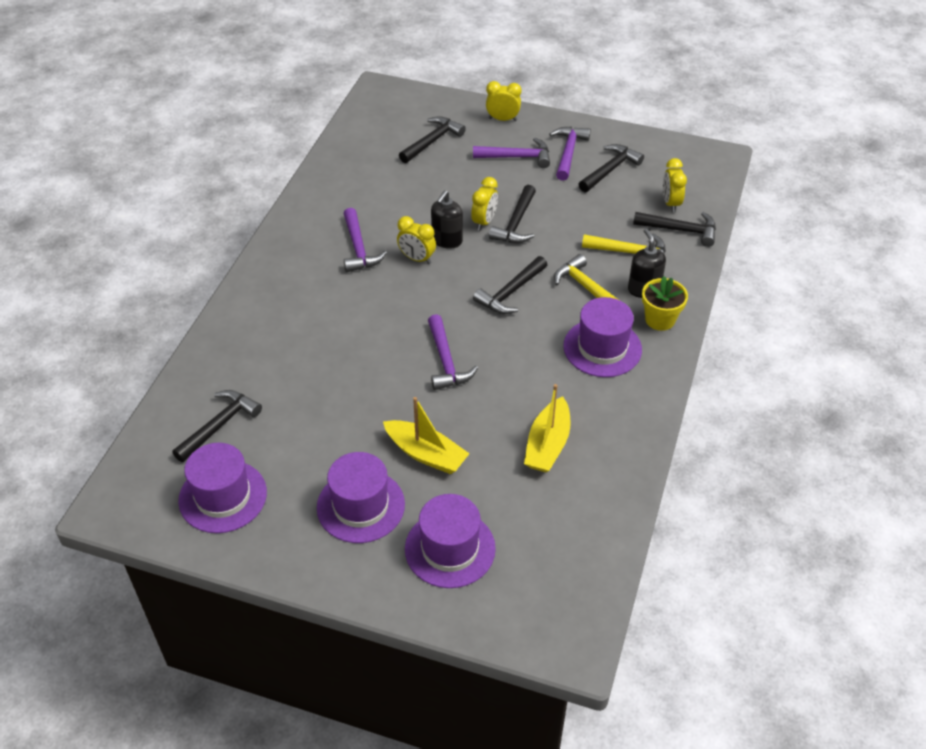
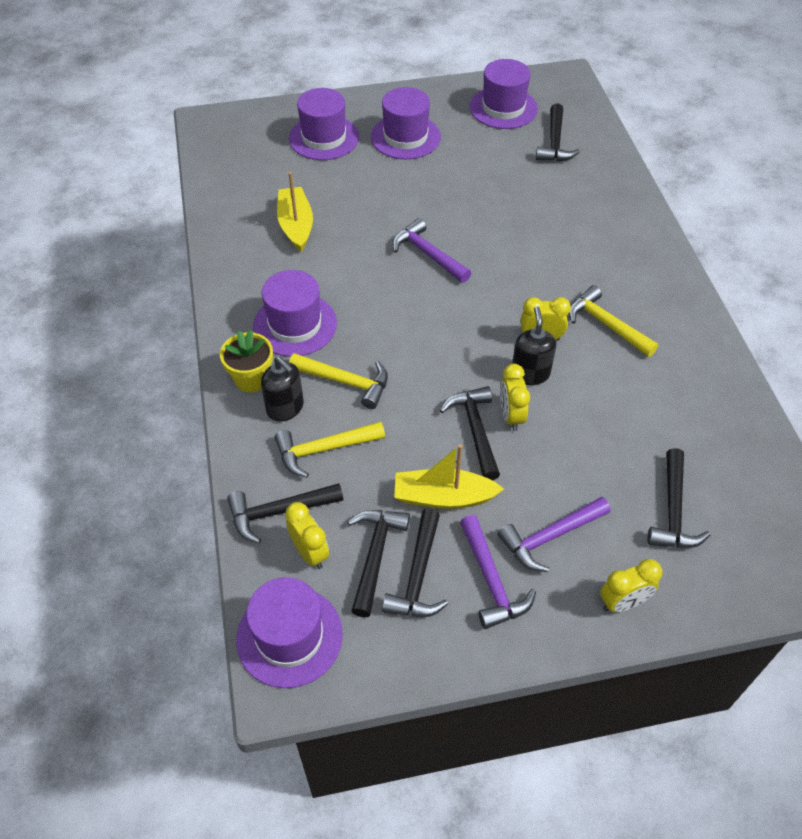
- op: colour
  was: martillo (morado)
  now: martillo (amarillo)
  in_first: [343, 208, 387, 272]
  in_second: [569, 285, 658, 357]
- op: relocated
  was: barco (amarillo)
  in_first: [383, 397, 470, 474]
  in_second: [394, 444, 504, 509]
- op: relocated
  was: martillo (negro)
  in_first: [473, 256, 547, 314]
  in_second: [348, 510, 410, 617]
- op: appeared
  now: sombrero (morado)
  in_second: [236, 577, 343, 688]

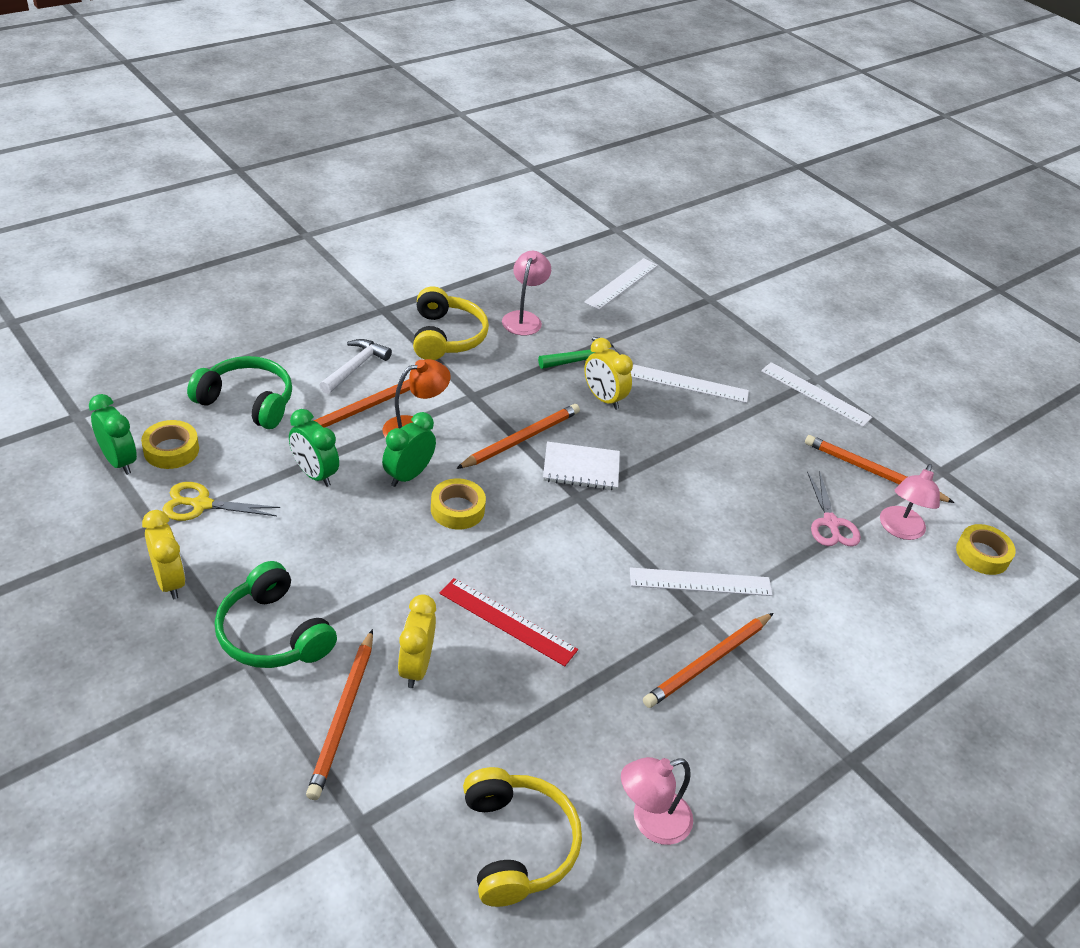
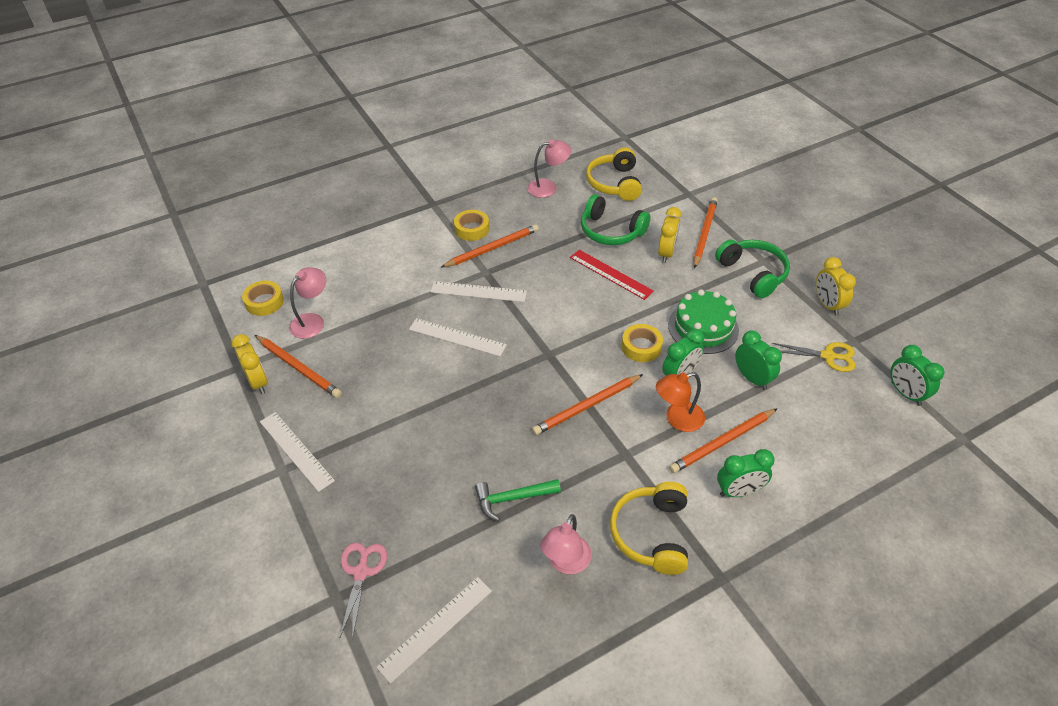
- op: relocated
  was: cinta adhesiva (amarillo)
  in_first: [141, 420, 199, 469]
  in_second: [454, 210, 489, 241]
- op: relocated
  was: auriculares (verde)
  in_first: [187, 356, 292, 429]
  in_second: [581, 194, 650, 245]
- op: exchanged
  was: martillo (blanco)
  now: despertador (verde)
  in_first: [319, 339, 392, 394]
  in_second: [717, 449, 774, 497]
- op: missing
  was: cuaderno (blanco)
  in_first: [543, 441, 620, 490]
- op: relocated
  was: despertador (amarillo)
  in_first: [584, 338, 633, 410]
  in_second: [231, 334, 268, 394]
- op: relocated
  was: regla (blanco)
  in_first: [631, 364, 749, 403]
  in_second: [409, 318, 507, 357]
- op: relocated
  was: tijeras (rosa)
  in_first: [807, 470, 861, 546]
  in_second: [340, 543, 387, 640]
- op: appeared
  now: tarta (verde)
  in_second: [668, 289, 739, 354]

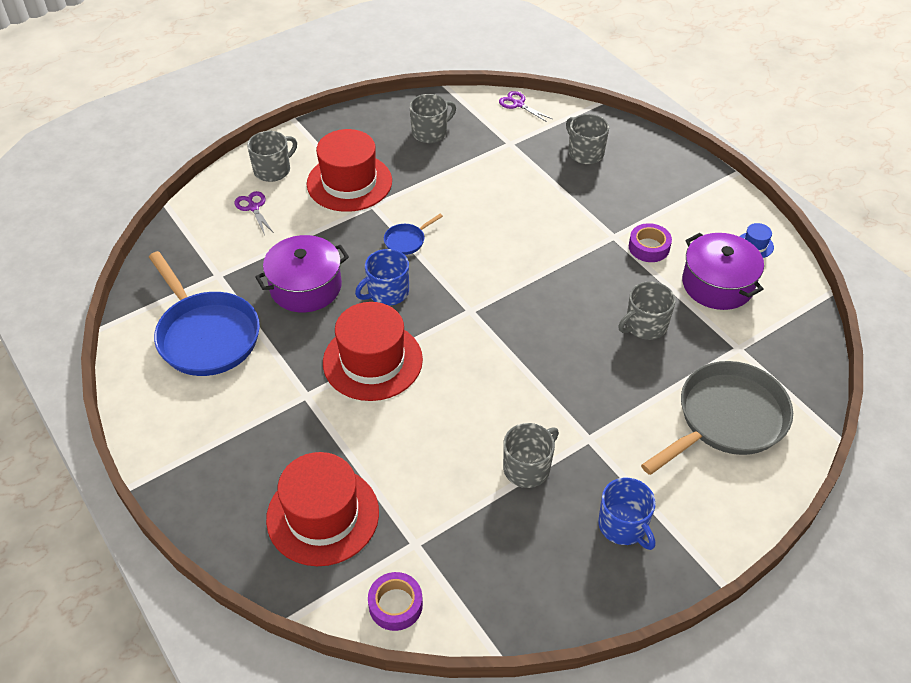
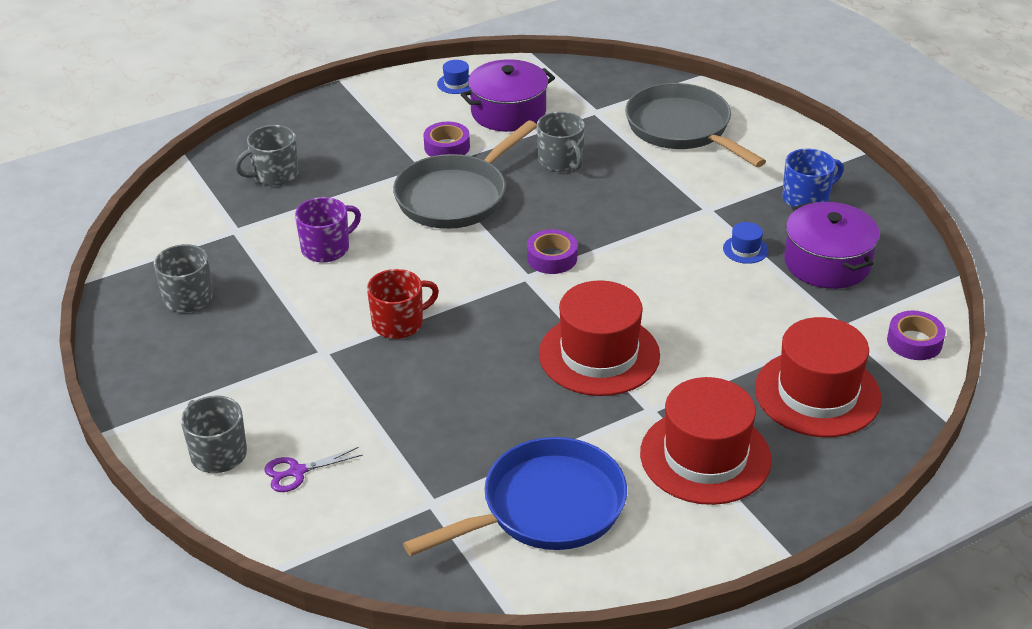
- op: relocated
  was: olla (morado)
  in_first: [255, 235, 349, 312]
  in_second: [784, 202, 880, 289]
- op: relocated
  was: sombrero (rojo)
  in_first: [307, 129, 392, 212]
  in_second: [640, 377, 772, 505]
- op: missing
  was: taza (azul)
  in_first: [355, 249, 409, 306]
- op: exchanged
  was: sartén (azul)
  now: taza (rojo)
  in_first: [384, 214, 443, 255]
  in_second: [367, 269, 439, 339]
- op: missing
  was: tijeras (morado)
  in_first: [499, 91, 552, 122]
- op: exchanged
  was: taza (gris)
  now: sombrero (azul)
  in_first: [503, 423, 559, 488]
  in_second: [723, 222, 768, 264]
- op: appeared
  now: taza (morado)
  in_second: [295, 197, 361, 263]
- op: appeared
  now: sartén (gris)
  in_second: [393, 120, 537, 229]
- op: appeared
  now: cinta adhesiva (morado)
  in_second: [527, 229, 578, 274]

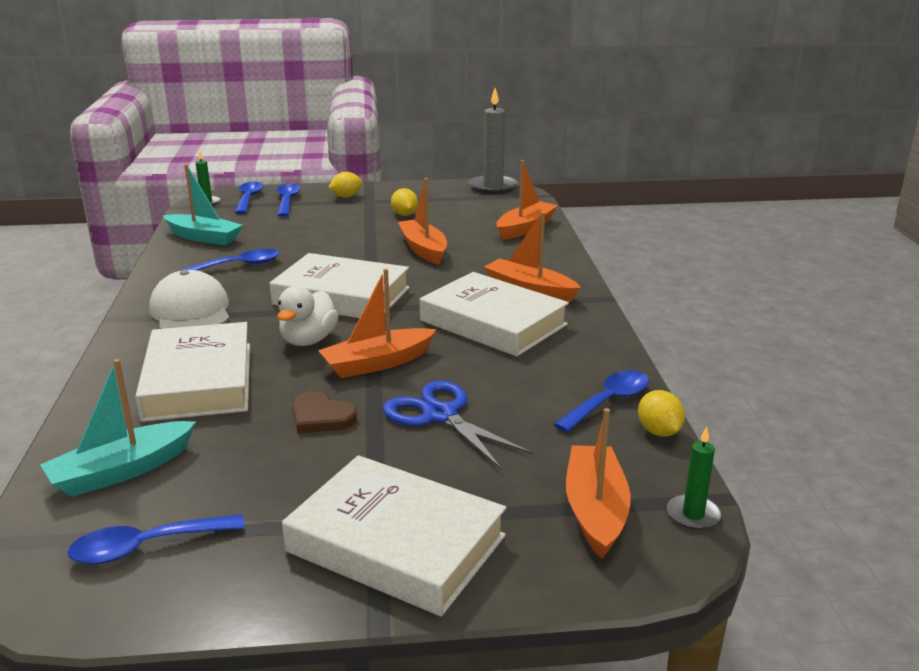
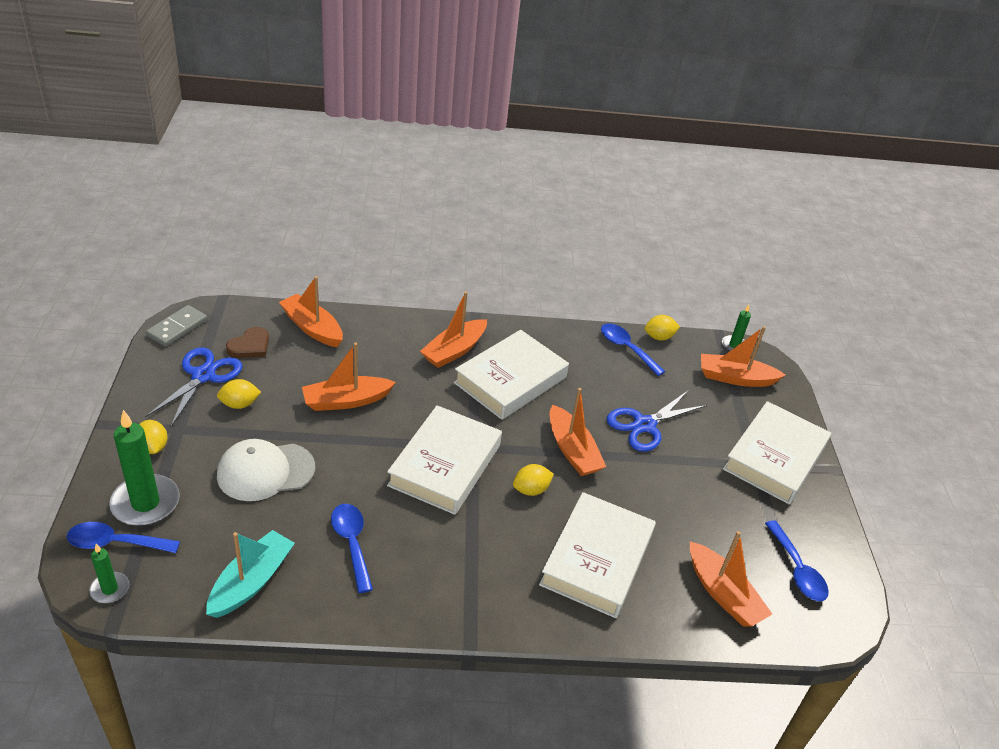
- op: colour
  was: barco (turquesa)
  now: barco (naranja)
  in_first: [40, 359, 196, 497]
  in_second: [690, 531, 772, 626]
- op: spun
  was: libro (blanco)
  in_first: [135, 322, 250, 422]
  in_second: [539, 492, 656, 618]
  clockwise: -60
- op: relocated
  was: gorra (blanco)
  in_first: [149, 270, 229, 329]
  in_second: [217, 439, 315, 501]
- op: exchanged
  was: cuchara (azul)
  now: vela (verde)
  in_first: [276, 184, 301, 217]
  in_second: [109, 410, 180, 526]
- op: exchanged
  was: pato (blanco)
  now: limón (amarillo)
  in_first: [278, 286, 339, 346]
  in_second: [513, 464, 554, 496]
- op: relocated
  was: corazón (marrón)
  in_first: [292, 391, 357, 433]
  in_second: [226, 327, 269, 358]
- op: exchanged
  was: vela (gris)
  now: ficha de dominó (gris)
  in_first: [469, 88, 518, 194]
  in_second: [146, 305, 207, 347]
- op: appeared
  now: tijeras (azul)
  in_second: [145, 348, 242, 427]

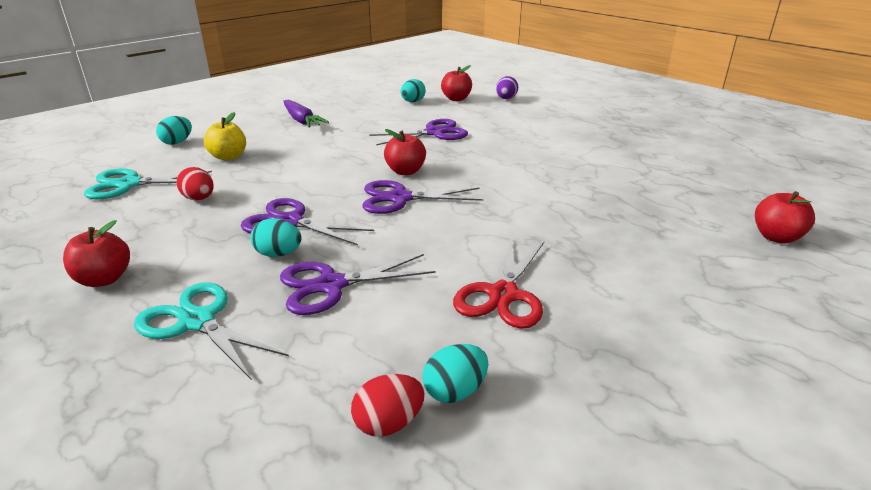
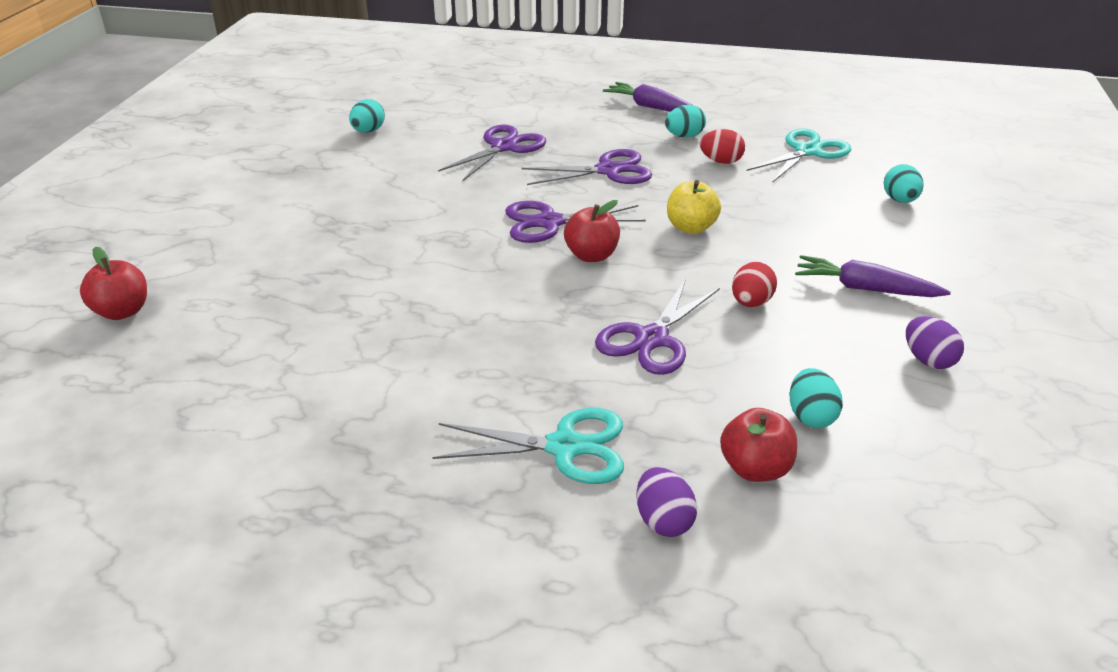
- op: exchanged
  was: manzana (rojo)
  now: zanahoria (morado)
  in_first: [63, 220, 130, 287]
  in_second: [603, 82, 692, 112]
- op: relocated
  was: tijeras (turquesa)
  in_first: [134, 282, 289, 380]
  in_second: [432, 408, 624, 484]
- op: relocated
  was: manzana (amarillo)
  in_first: [204, 112, 246, 161]
  in_second: [667, 180, 721, 234]
- op: relocated
  was: huevo (turquesa)
  in_first: [250, 218, 302, 257]
  in_second: [665, 105, 706, 138]
- op: relocated
  was: huevo (rojo)
  in_first: [351, 374, 425, 437]
  in_second: [732, 262, 777, 307]
- op: spun
  was: tijeras (morado)
  in_first: [363, 180, 483, 214]
  in_second: [505, 201, 646, 243]
  clockwise: -150
- op: missing
  was: tijeras (rojo)
  in_first: [453, 239, 544, 329]
- op: appeared
  now: huevo (morado)
  in_second: [906, 316, 964, 369]

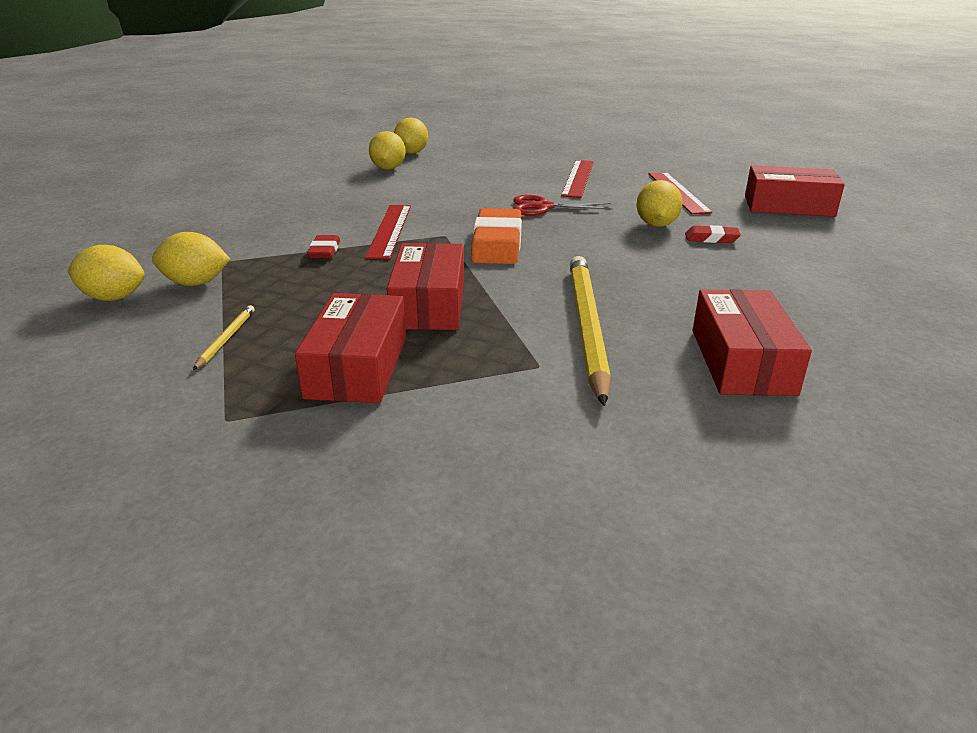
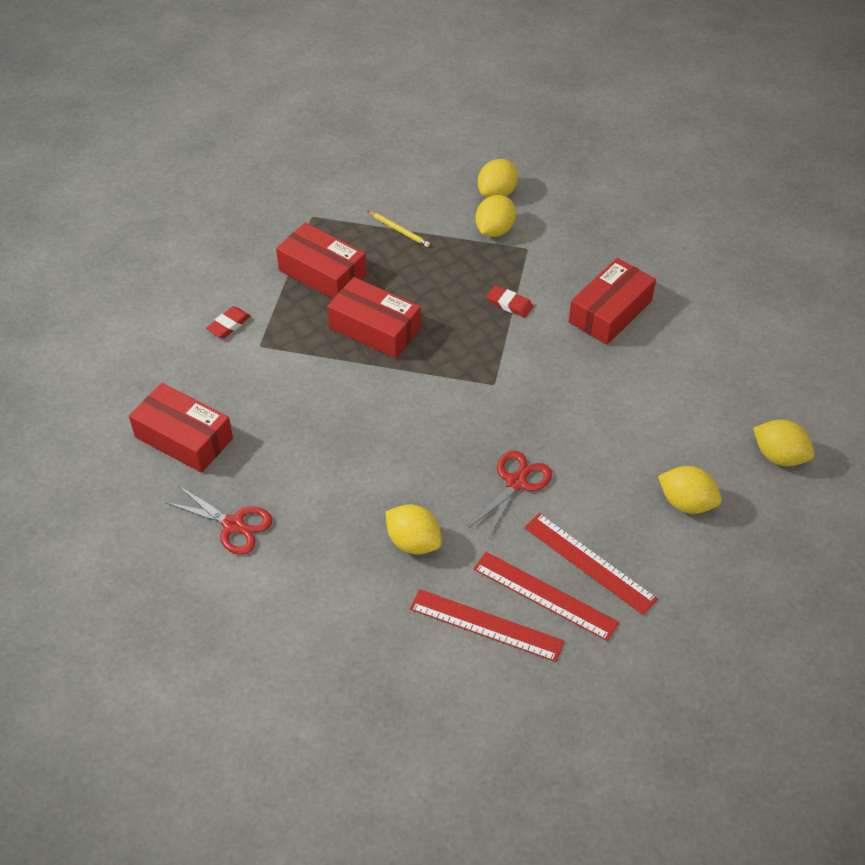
- op: relocated
  was: regla (rojo)
  in_first: [365, 205, 411, 259]
  in_second: [473, 552, 619, 641]
- op: relocated
  was: limón (amarillo)
  in_first: [369, 131, 406, 170]
  in_second: [658, 466, 722, 514]
- op: missing
  was: goma de borrar (naranja)
  in_first: [471, 208, 522, 264]
- op: missing
  was: lápiz (amarillo)
  in_first: [570, 256, 611, 406]
- op: relocated
  was: goma de borrar (rojo)
  in_first: [685, 225, 741, 243]
  in_second: [206, 306, 251, 338]
- op: relocated
  was: caja (rojo)
  in_first: [745, 165, 845, 217]
  in_second: [569, 258, 656, 345]
- op: appeared
  now: tijeras (rojo)
  in_second: [165, 486, 273, 555]

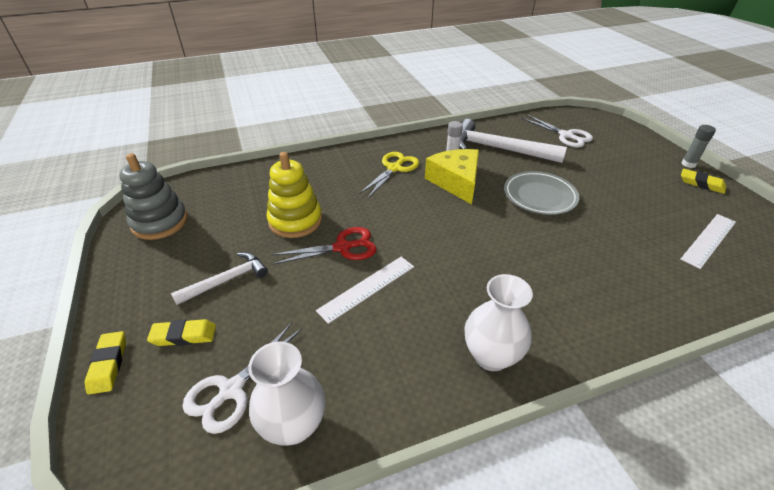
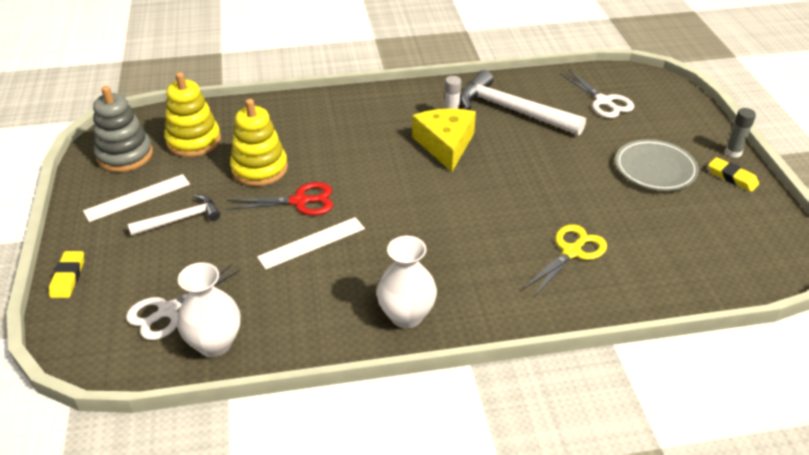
- op: missing
  was: goma de borrar (amarillo)
  in_first: [147, 319, 216, 346]
- op: relocated
  was: tijeras (amarillo)
  in_first: [359, 152, 419, 198]
  in_second: [522, 224, 607, 297]
- op: relocated
  was: plato (gris)
  in_first: [504, 171, 579, 215]
  in_second: [615, 139, 699, 191]
- op: relocated
  was: regla (blanco)
  in_first: [680, 214, 736, 269]
  in_second: [83, 174, 190, 222]
- op: appeared
  now: juguete apilable (amarillo)
  in_second: [164, 72, 221, 157]

